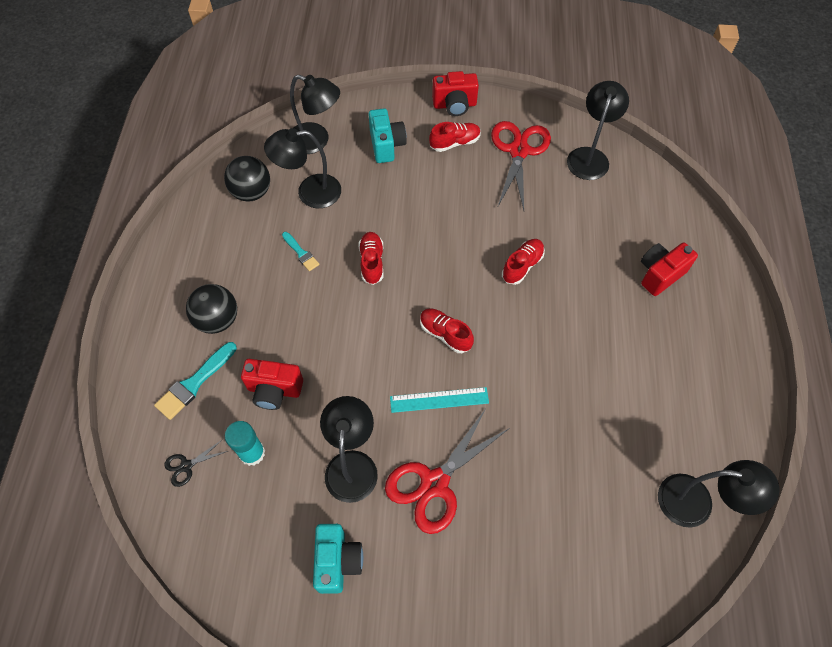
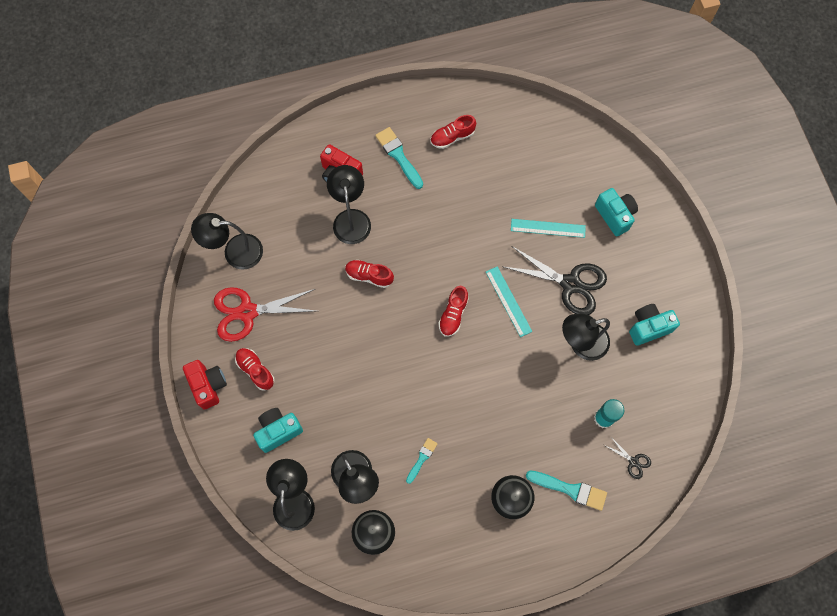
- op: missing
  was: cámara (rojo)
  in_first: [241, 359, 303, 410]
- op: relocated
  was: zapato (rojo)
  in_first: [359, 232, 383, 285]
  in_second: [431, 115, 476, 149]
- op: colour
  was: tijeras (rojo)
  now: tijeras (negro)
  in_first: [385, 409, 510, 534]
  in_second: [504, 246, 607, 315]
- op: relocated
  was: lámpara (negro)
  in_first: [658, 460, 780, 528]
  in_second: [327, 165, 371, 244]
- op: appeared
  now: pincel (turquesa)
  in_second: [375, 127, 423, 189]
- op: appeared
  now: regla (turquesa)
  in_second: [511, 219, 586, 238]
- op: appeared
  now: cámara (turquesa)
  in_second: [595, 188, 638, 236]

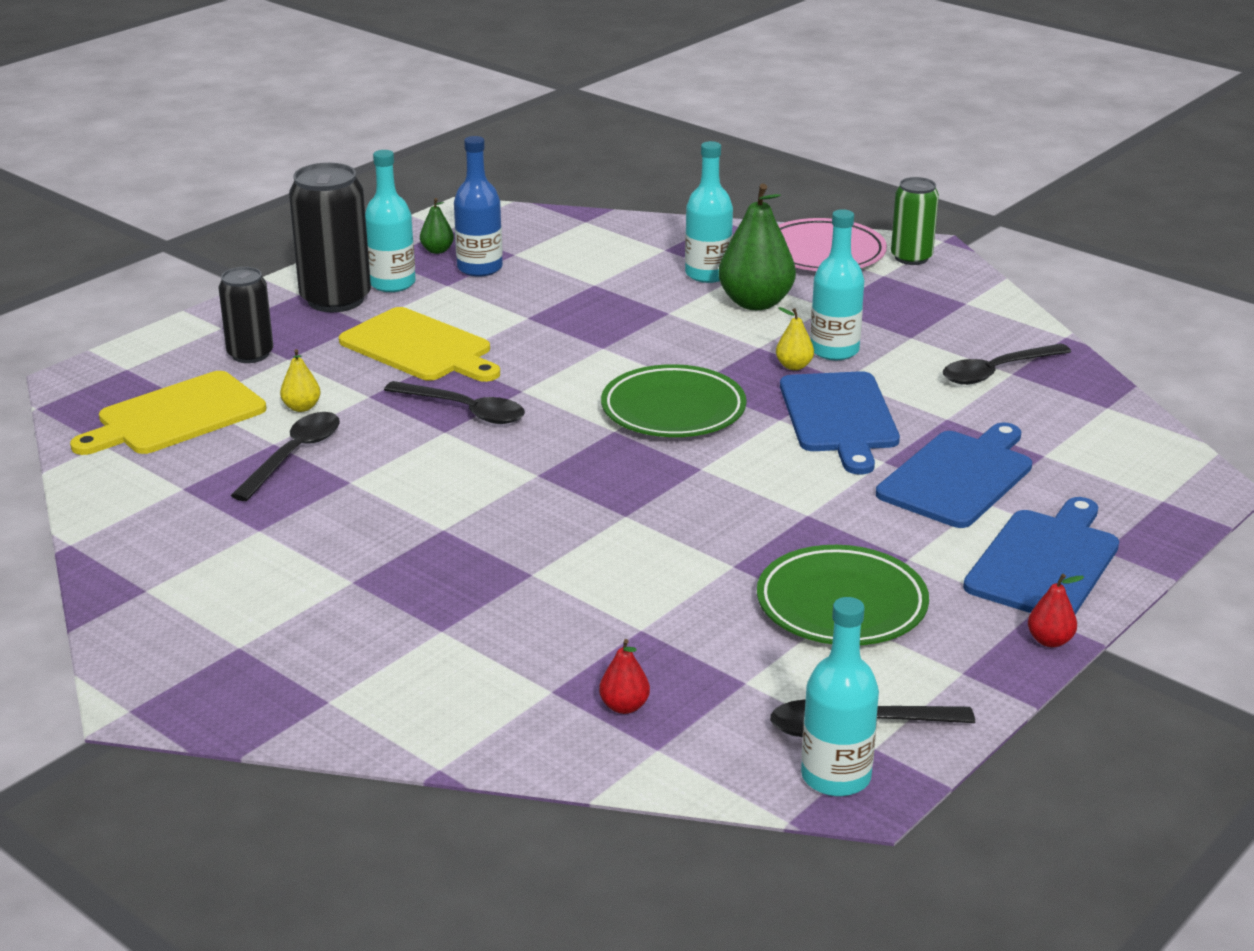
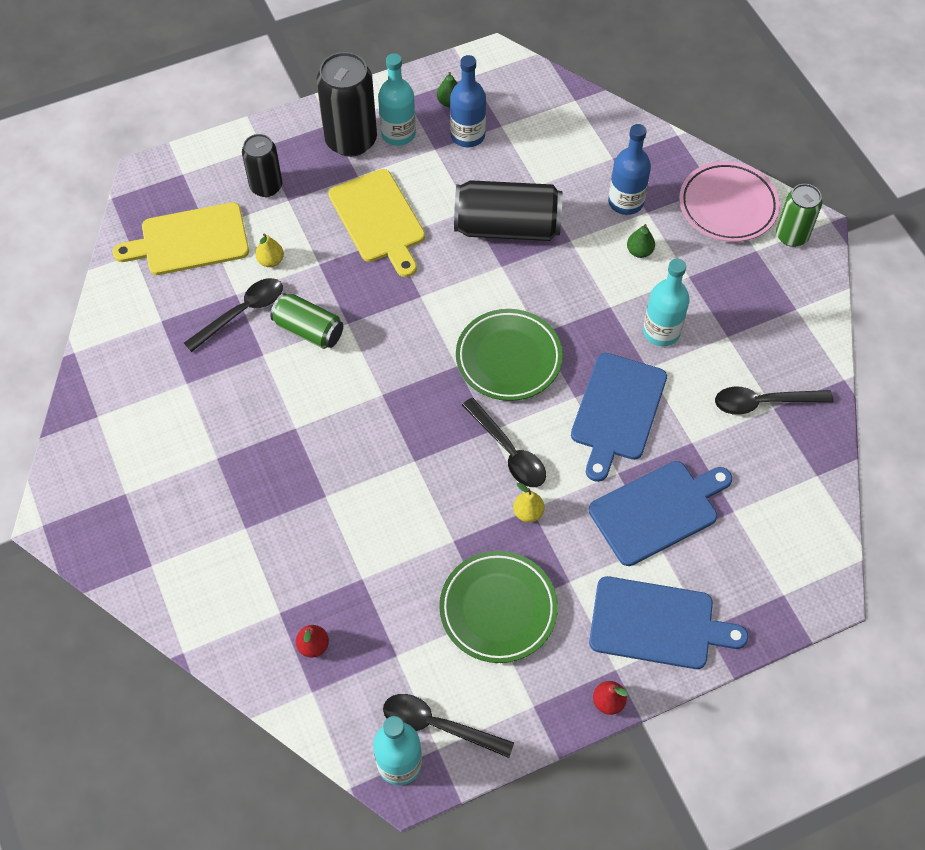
- op: relocated
  was: cuchara (negro)
  in_first: [384, 381, 525, 424]
  in_second: [462, 398, 546, 487]
- op: colour
  was: botella (turquesa)
  now: botella (azul)
  in_first: [685, 141, 733, 283]
  in_second: [608, 124, 651, 215]
- op: size
  was: pera (verde)
  in_first: [718, 184, 796, 310]
  in_second: [627, 224, 655, 258]
  ratio: 0.47
- op: relocated
  was: pera (amarillo)
  in_first: [776, 307, 814, 370]
  in_second: [513, 483, 545, 522]
- op: spun
  was: tabla de cortar (azul)
  in_first: [963, 497, 1119, 615]
  in_second: [589, 576, 748, 669]
  clockwise: 45
- op: appeared
  now: lata (verde)
  in_second: [270, 293, 343, 349]
- op: appeared
  now: lata (negro)
  in_second: [454, 180, 563, 241]

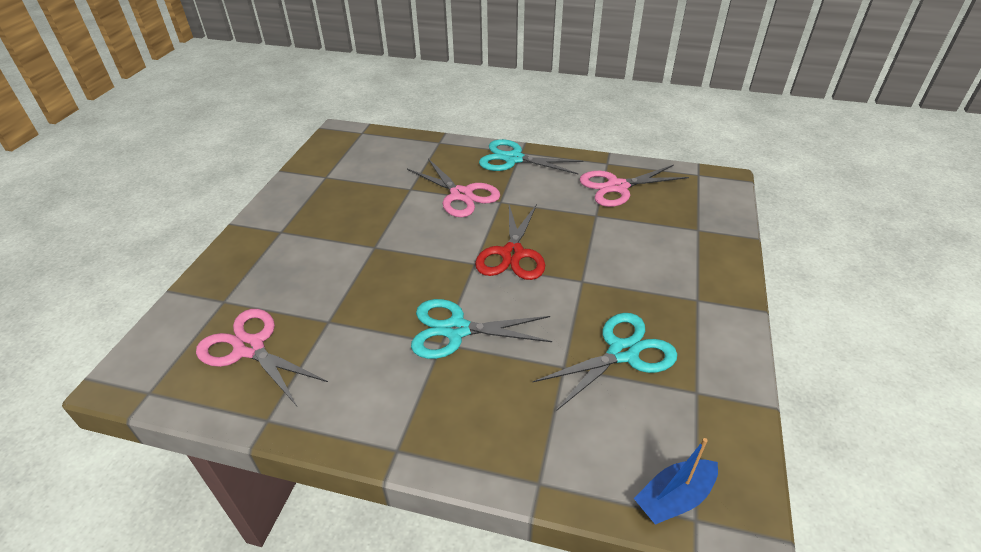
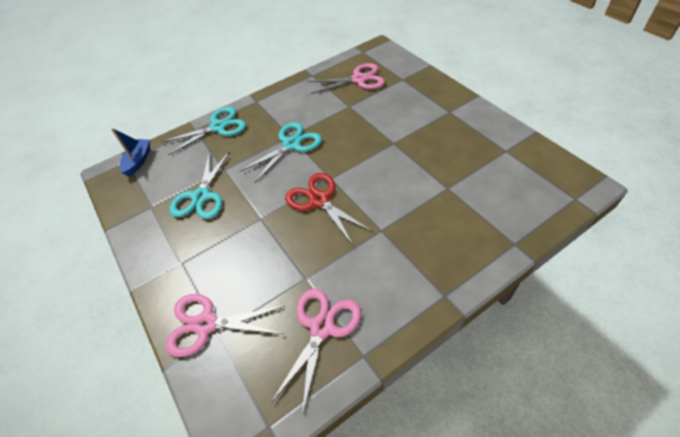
- op: relocated
  was: tijeras (rosa)
  in_first: [407, 158, 500, 218]
  in_second: [165, 294, 285, 357]
- op: relocated
  was: tijeras (turquesa)
  in_first: [479, 139, 583, 174]
  in_second: [162, 107, 246, 155]

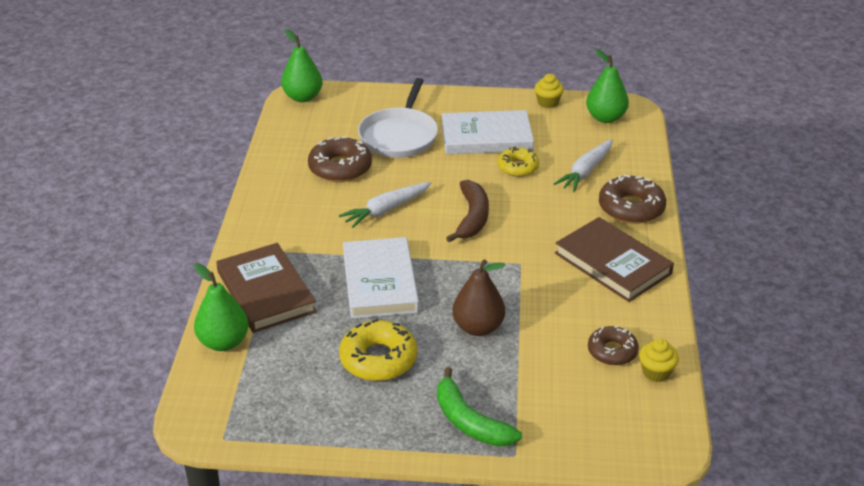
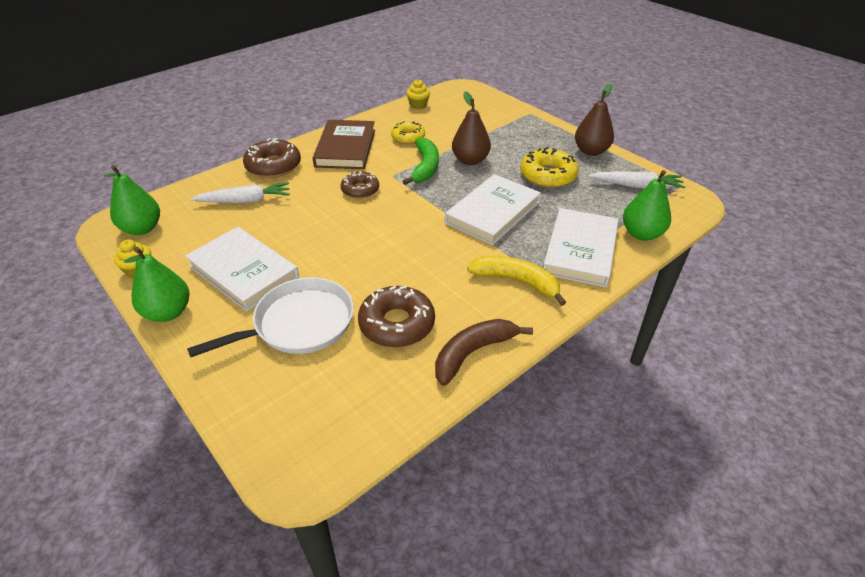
- op: colour
  was: libro (marrón)
  now: libro (blanco)
  in_first: [216, 243, 317, 333]
  in_second: [543, 208, 619, 287]
- op: relocated
  was: pera (verde)
  in_first: [281, 29, 323, 102]
  in_second: [124, 247, 189, 322]
- op: relocated
  was: zanahoria (blanco)
  in_first: [339, 182, 432, 228]
  in_second: [588, 171, 685, 188]
- op: relocated
  was: plátano (verde)
  in_first: [437, 367, 522, 447]
  in_second: [403, 137, 439, 185]
- op: relocated
  was: plátano (marrón)
  in_first: [446, 180, 489, 242]
  in_second: [435, 319, 533, 386]
- op: relocated
  was: rosquilla (amarillo)
  in_first: [498, 147, 539, 177]
  in_second: [391, 121, 425, 144]
- op: relocated
  was: rosquilla (marrón)
  in_first: [588, 326, 639, 365]
  in_second: [341, 171, 379, 199]
- op: appeared
  now: plátano (amarillo)
  in_second: [467, 256, 566, 306]
- op: appeared
  now: pera (marrón)
  in_second: [575, 84, 614, 156]

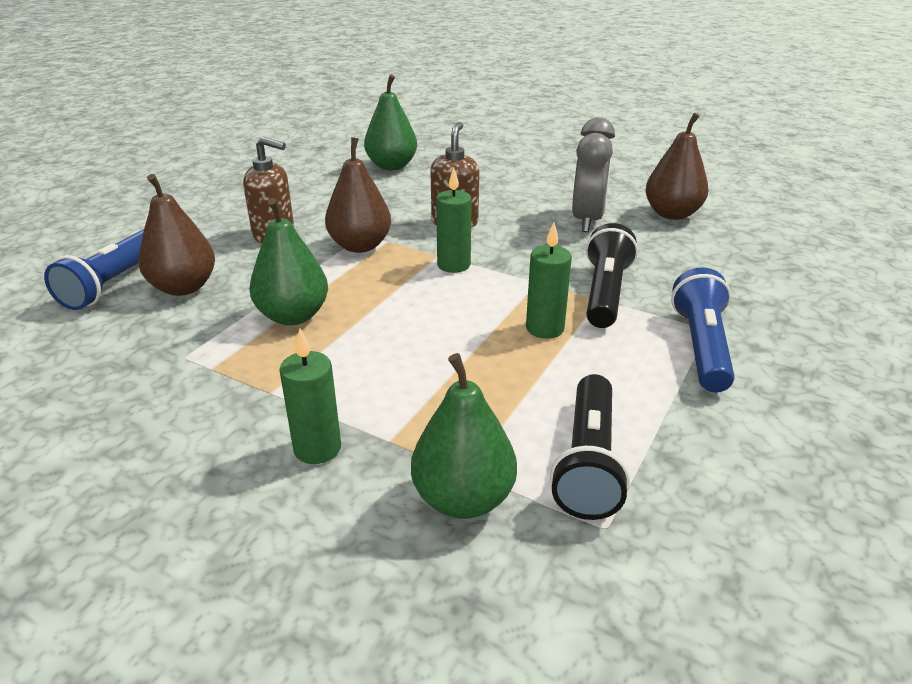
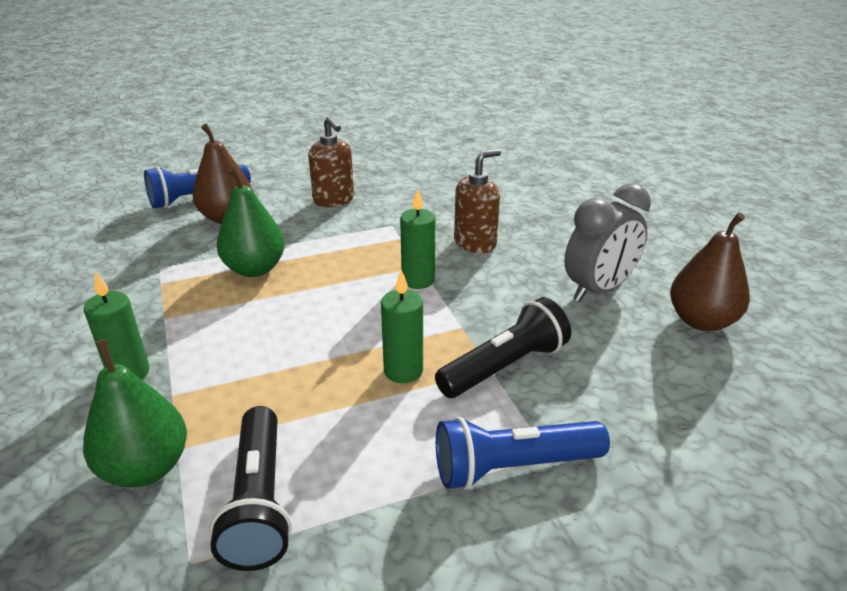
- op: missing
  was: pera (marrón)
  in_first: [325, 137, 391, 253]
- op: missing
  was: pera (verde)
  in_first: [364, 74, 417, 170]
- op: spun
  was: lámpara de mano (negro)
  in_first: [550, 374, 630, 520]
  in_second: [209, 406, 292, 571]
  clockwise: -60
- op: spun
  was: lámpara de mano (azul)
  in_first: [671, 268, 735, 392]
  in_second: [436, 417, 610, 490]
  clockwise: -150

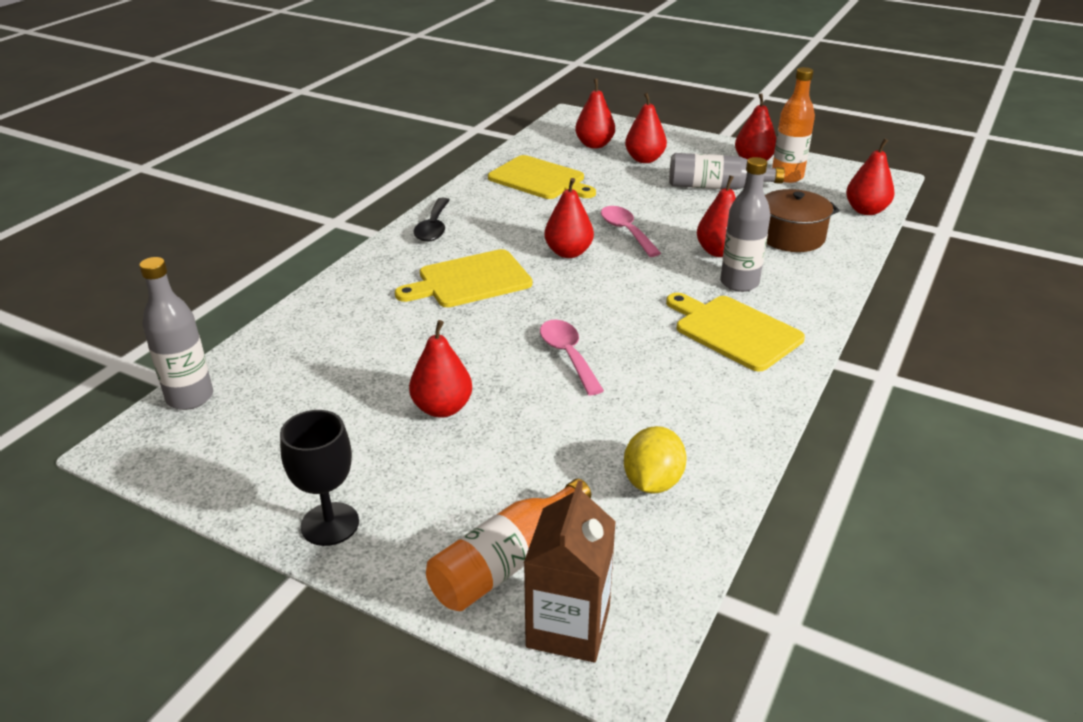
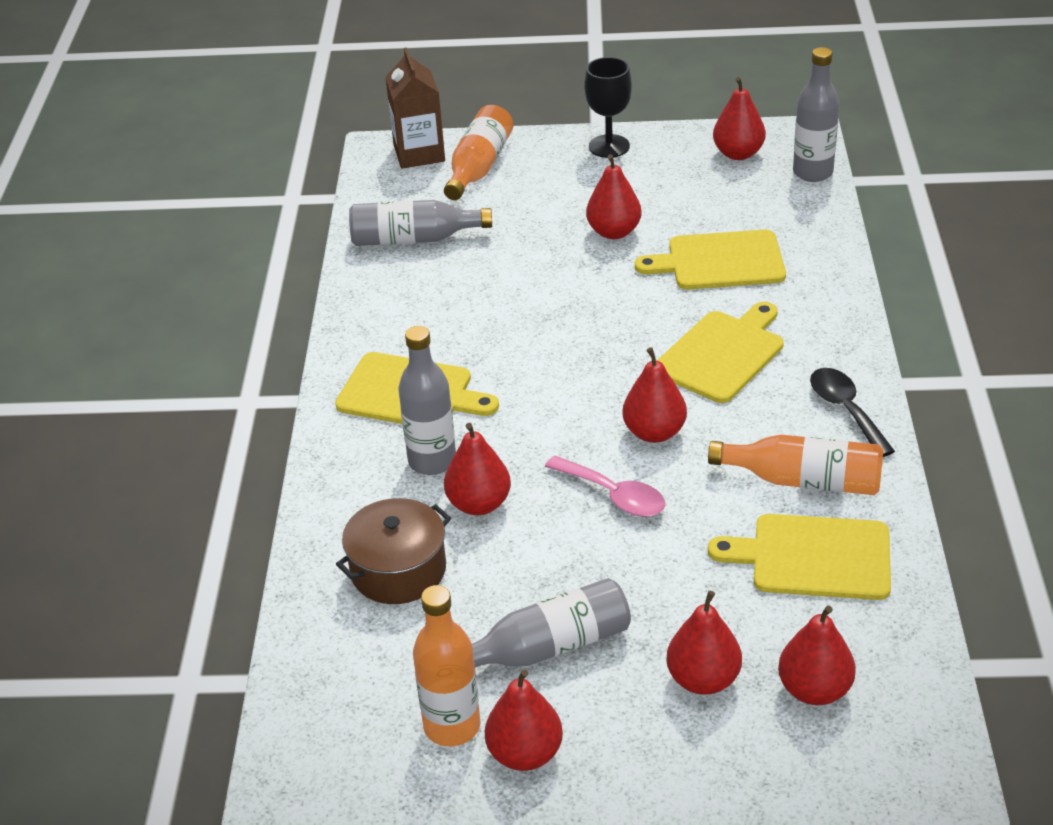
- op: missing
  was: cuchara (rosa)
  in_first: [540, 320, 604, 395]
- op: exchanged
  was: limón (amarillo)
  now: botella (gris)
  in_first: [624, 426, 687, 494]
  in_second: [349, 200, 492, 246]
- op: relocated
  was: pera (rojo)
  in_first: [846, 138, 895, 215]
  in_second: [713, 77, 766, 160]
- op: appeared
  now: tabla de cortar (amarillo)
  in_second: [635, 230, 786, 289]
- op: appeared
  now: botella (naranja)
  in_second: [708, 435, 884, 495]

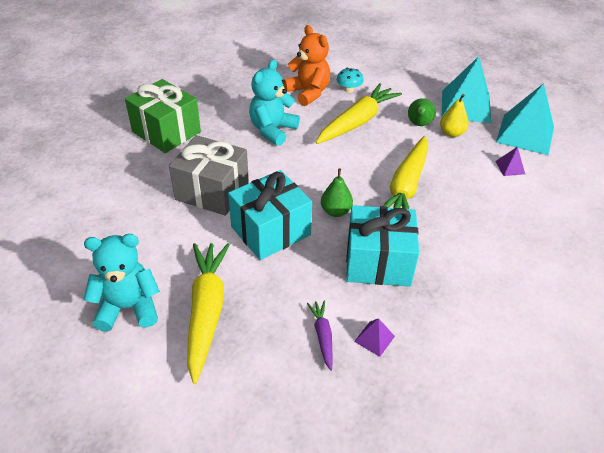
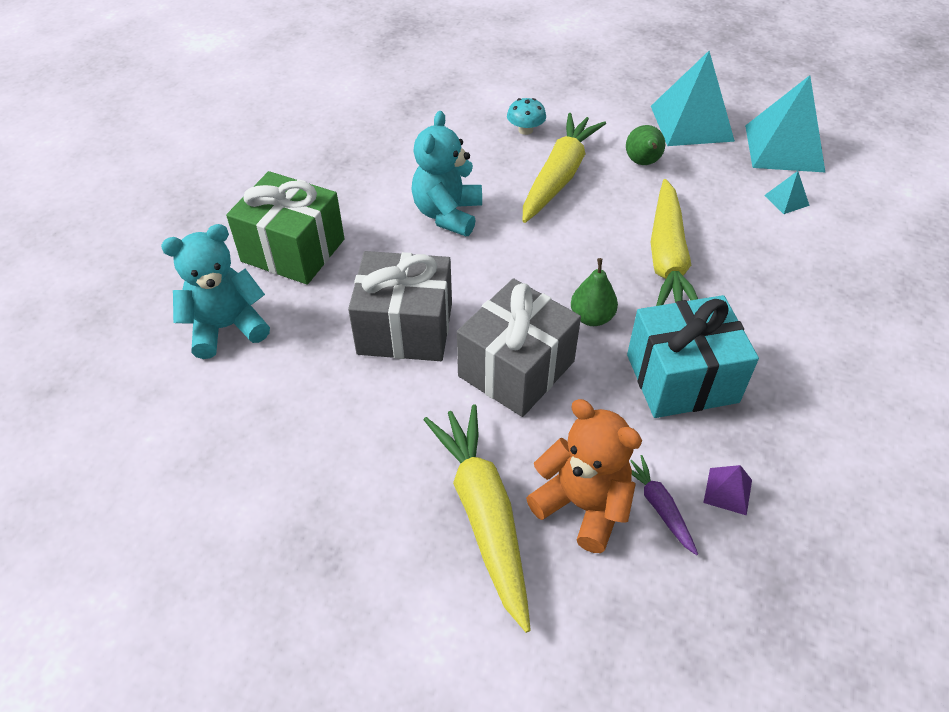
- op: relocated
  was: osito (turquesa)
  in_first: [83, 234, 160, 332]
  in_second: [161, 224, 270, 359]
- op: colour
  was: regalo (turquesa)
  now: regalo (gris)
  in_first: [228, 170, 312, 260]
  in_second: [457, 278, 581, 417]
- op: relocated
  was: osito (naranja)
  in_first: [283, 25, 330, 106]
  in_second: [526, 399, 642, 553]
- op: missing
  was: pera (amarillo)
  in_first: [440, 94, 469, 137]
- op: colour
  was: pirámide (morado)
  now: pirámide (turquesa)
  in_first: [495, 147, 525, 176]
  in_second: [764, 171, 810, 214]

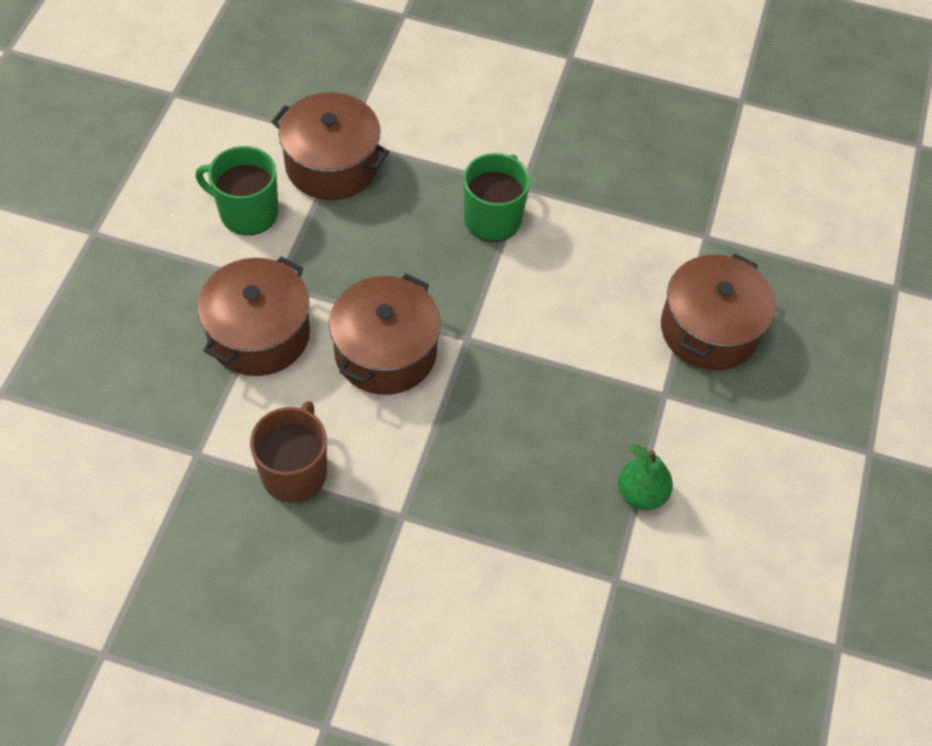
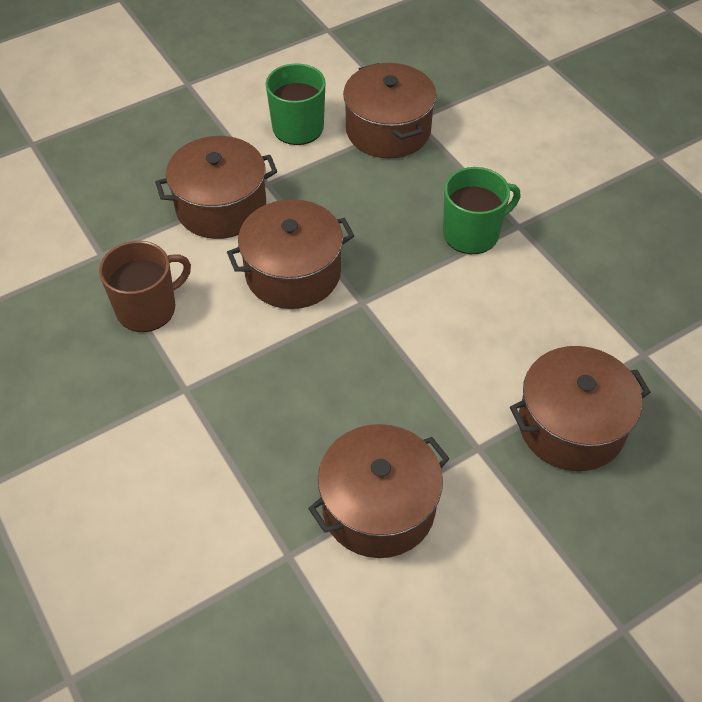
- op: exchanged
  was: pera (verde)
  now: olla (marrón)
  in_first: [618, 444, 673, 510]
  in_second: [308, 424, 450, 558]

